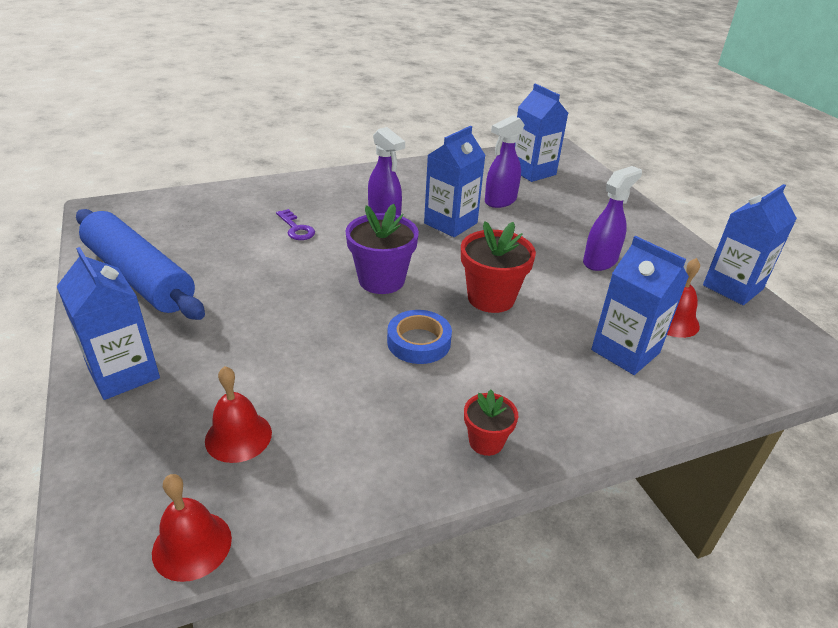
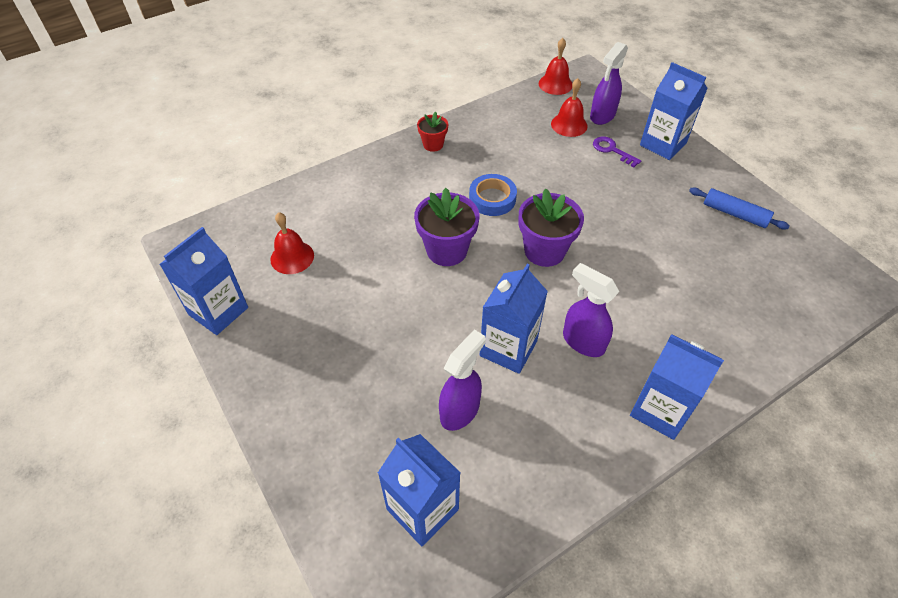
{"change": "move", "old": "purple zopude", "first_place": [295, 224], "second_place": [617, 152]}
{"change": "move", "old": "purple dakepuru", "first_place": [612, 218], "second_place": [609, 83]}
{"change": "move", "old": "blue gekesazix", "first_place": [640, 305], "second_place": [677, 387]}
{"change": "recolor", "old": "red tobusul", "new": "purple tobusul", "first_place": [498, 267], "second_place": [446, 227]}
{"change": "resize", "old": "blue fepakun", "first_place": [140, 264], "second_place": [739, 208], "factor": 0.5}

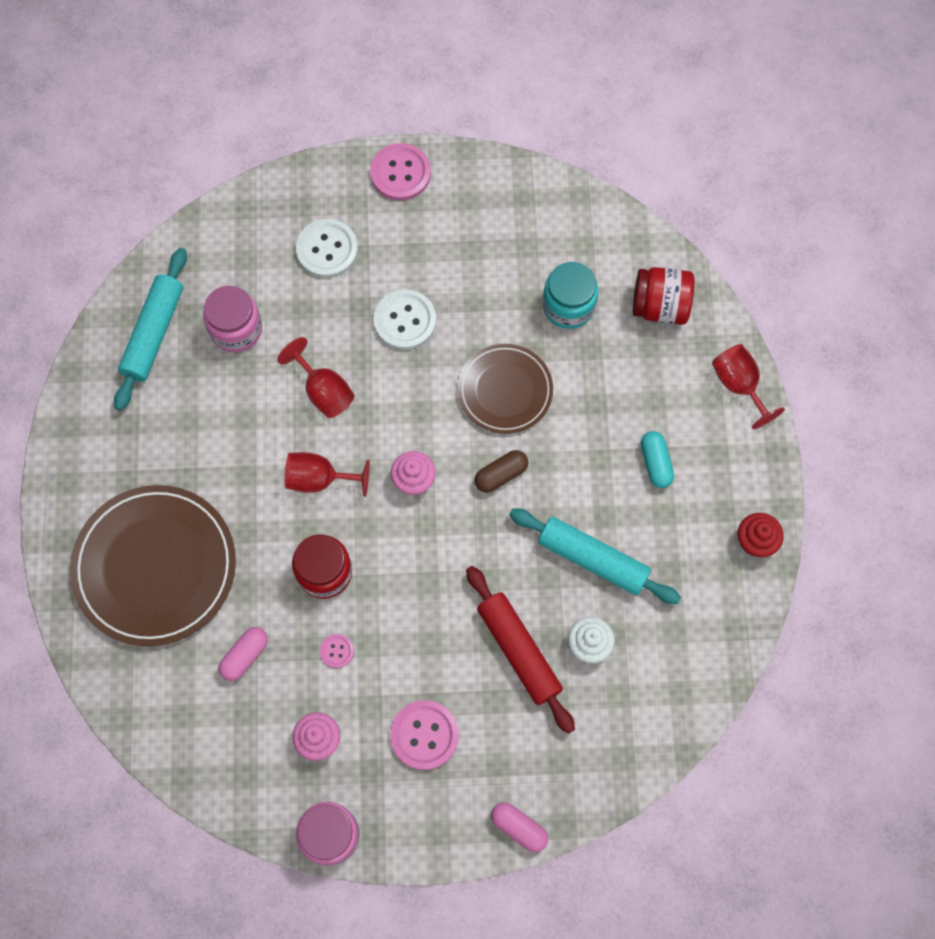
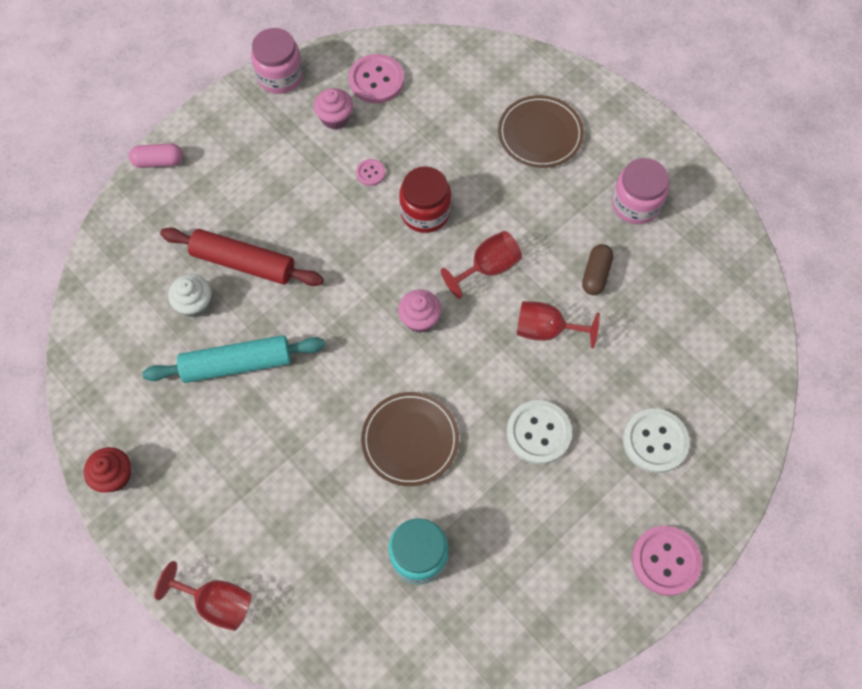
{"change": "delete", "old": "turquoise fepakun", "first_place": [150, 329]}
{"change": "delete", "old": "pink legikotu", "first_place": [243, 654]}
{"change": "delete", "old": "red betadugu", "first_place": [663, 296]}
{"change": "delete", "old": "turquoise legikotu", "first_place": [657, 459]}
{"change": "move", "old": "pink betadugu", "first_place": [232, 319], "second_place": [640, 191]}
{"change": "move", "old": "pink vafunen", "first_place": [424, 735], "second_place": [376, 78]}
{"change": "move", "old": "brown legikotu", "first_place": [501, 471], "second_place": [597, 269]}
{"change": "resize", "old": "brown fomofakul", "first_place": [153, 565], "second_place": [541, 131], "factor": 0.6}

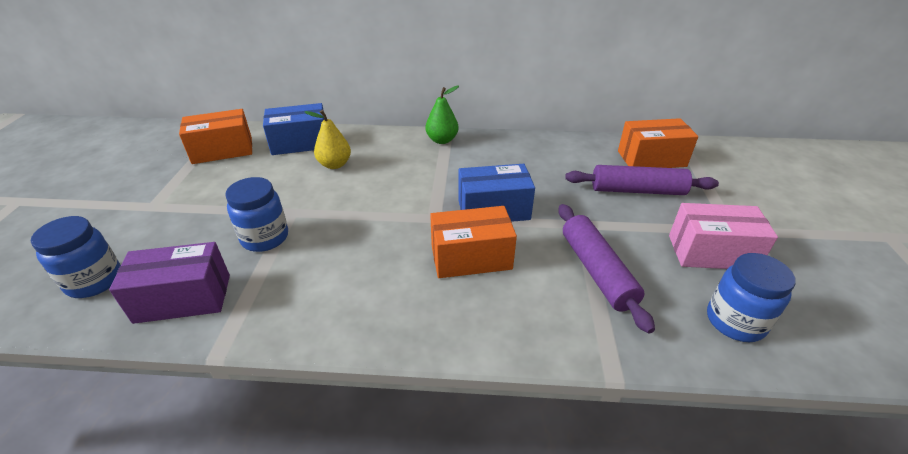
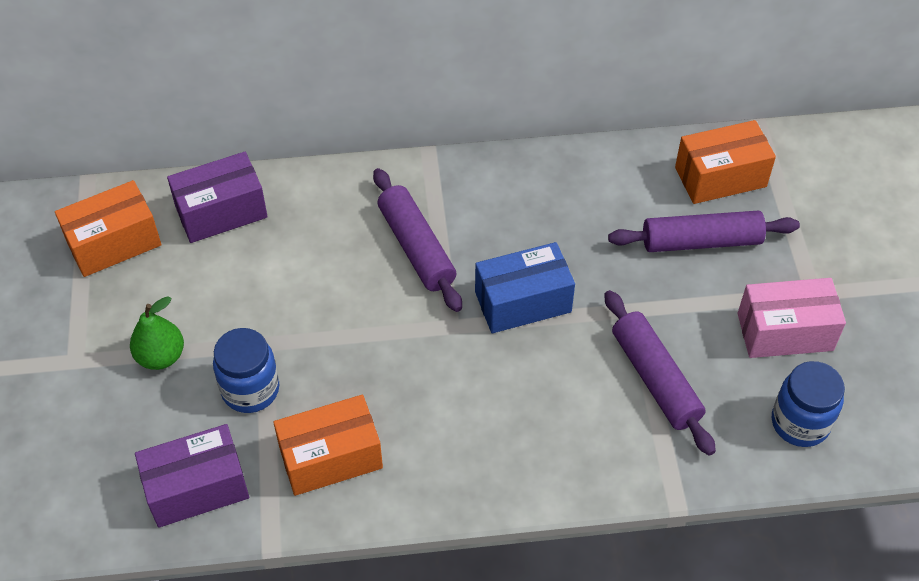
{"change": "delete", "old": "blue betadugu", "first_place": [76, 257]}
{"change": "delete", "old": "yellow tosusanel", "first_place": [328, 139]}
{"change": "insert", "new": "purple fepakun", "second_place": [417, 240]}
{"change": "move", "old": "green tosusanel", "first_place": [442, 115], "second_place": [157, 333]}
{"change": "move", "old": "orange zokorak", "first_place": [473, 242], "second_place": [328, 445]}
{"change": "recolor", "old": "blue zokorak", "new": "purple zokorak", "first_place": [294, 129], "second_place": [217, 197]}

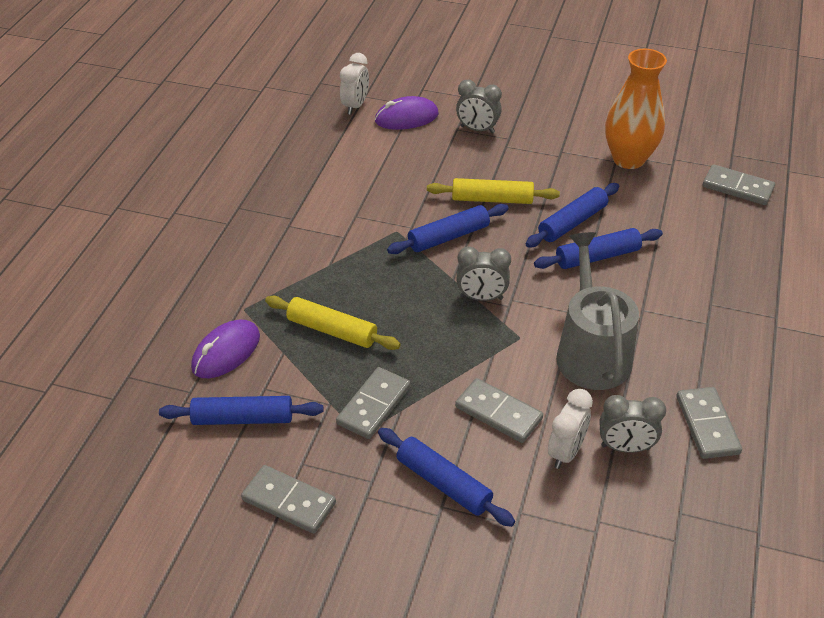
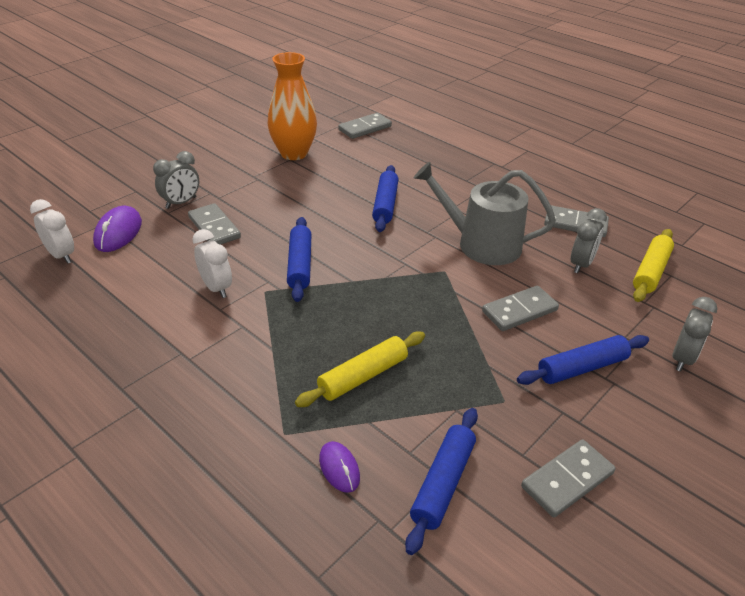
{"change": "delete", "old": "blue fepakun", "first_place": [572, 215]}
{"change": "move", "old": "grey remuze", "first_place": [373, 403], "second_place": [214, 224]}
{"change": "move", "old": "yellow fepakun", "first_place": [493, 191], "second_place": [653, 265]}
{"change": "move", "old": "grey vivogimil", "first_place": [483, 273], "second_place": [695, 334]}
{"change": "move", "old": "white vivogimil", "first_place": [570, 429], "second_place": [212, 263]}
{"change": "resize", "old": "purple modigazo", "first_place": [225, 349], "second_place": [339, 467], "factor": 0.63}

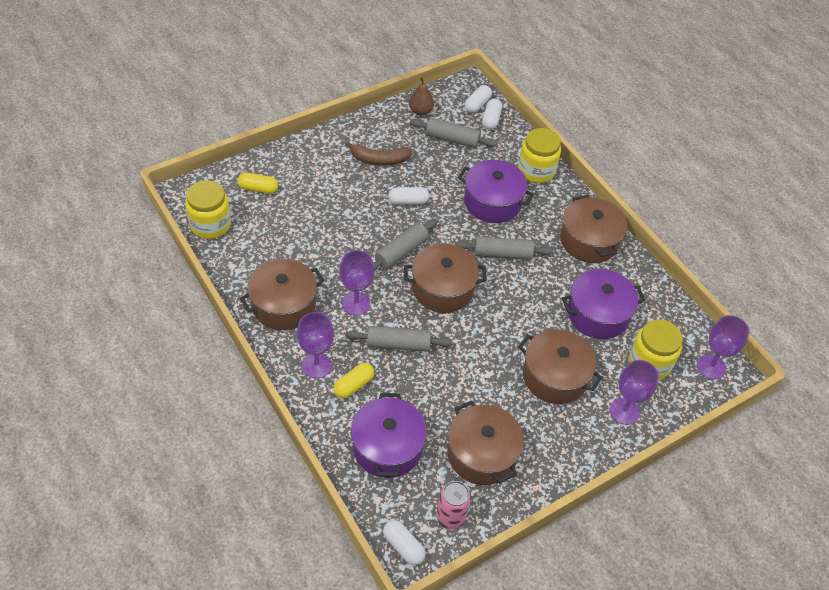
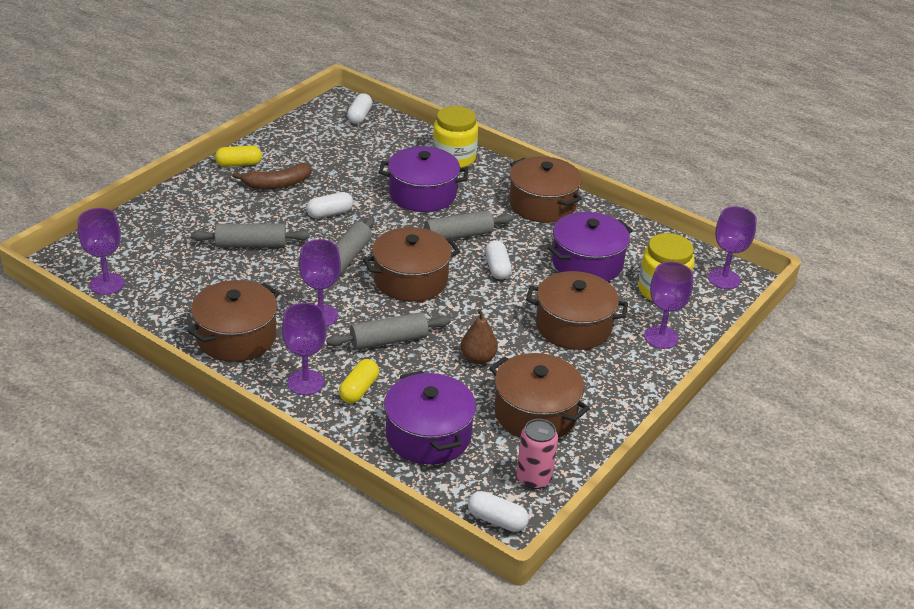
{"change": "move", "old": "yellow legikotu", "first_place": [258, 183], "second_place": [238, 156]}
{"change": "move", "old": "brown tosusanel", "first_place": [421, 96], "second_place": [479, 336]}
{"change": "move", "old": "grey fepakun", "first_place": [453, 133], "second_place": [250, 235]}
{"change": "move", "old": "white legikotu", "first_place": [492, 114], "second_place": [498, 259]}
{"change": "replace", "old": "yellow betadugu", "new": "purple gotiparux", "first_place": [208, 209], "second_place": [101, 251]}

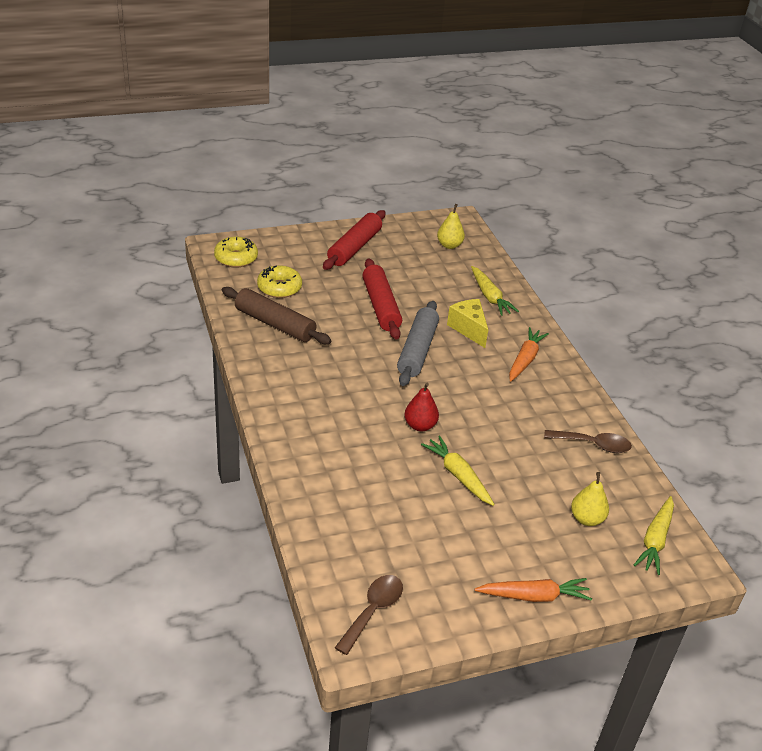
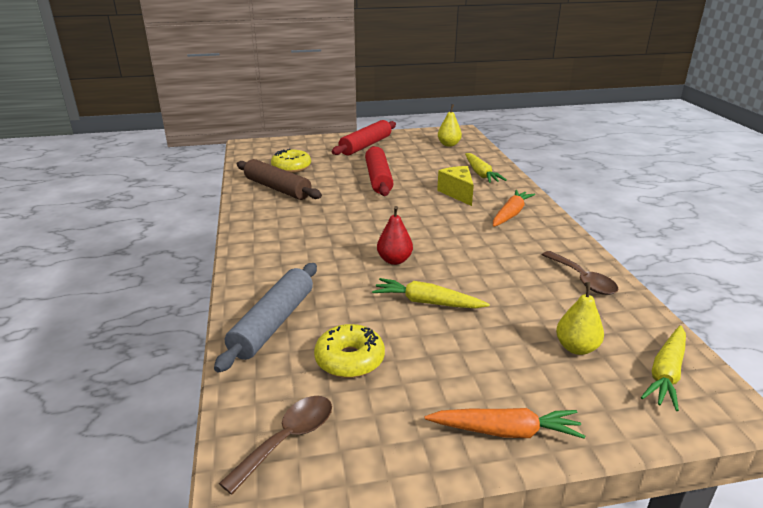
{"change": "move", "old": "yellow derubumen", "first_place": [236, 252], "second_place": [349, 351]}
{"change": "move", "old": "grey fepakun", "first_place": [418, 343], "second_place": [265, 317]}
{"change": "rotate", "old": "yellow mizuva", "first_place": [458, 471], "second_place": [431, 293], "degrees": -45}
{"change": "rotate", "old": "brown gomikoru", "first_place": [588, 441], "second_place": [580, 273], "degrees": 45}

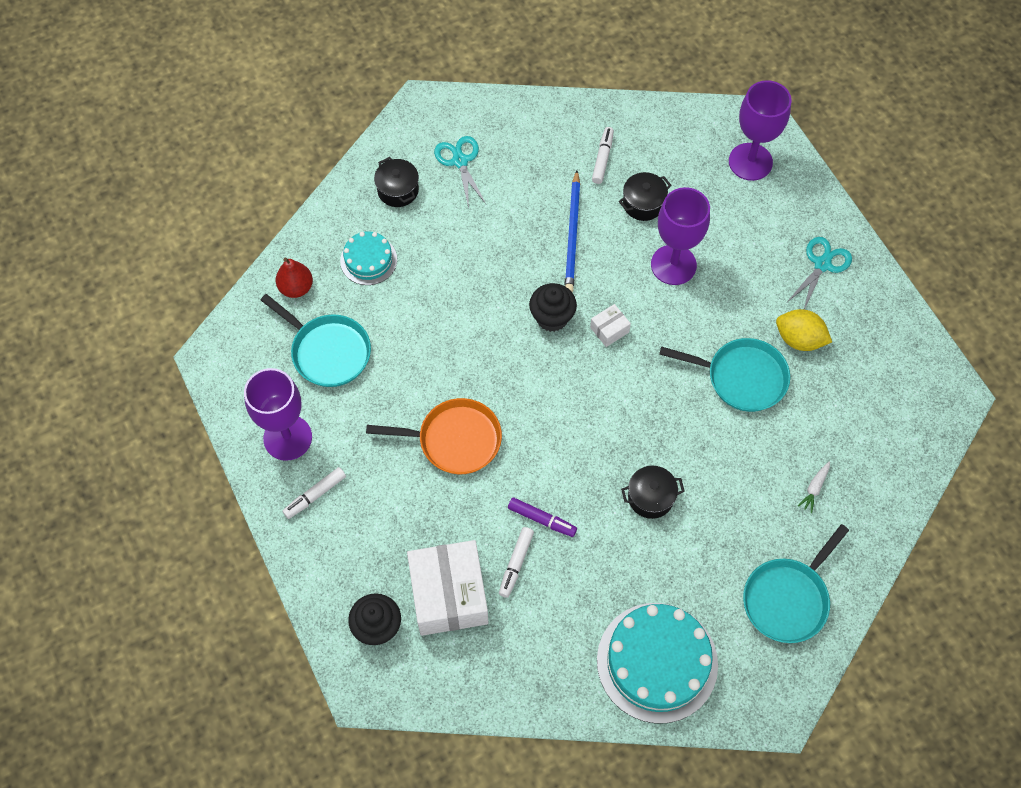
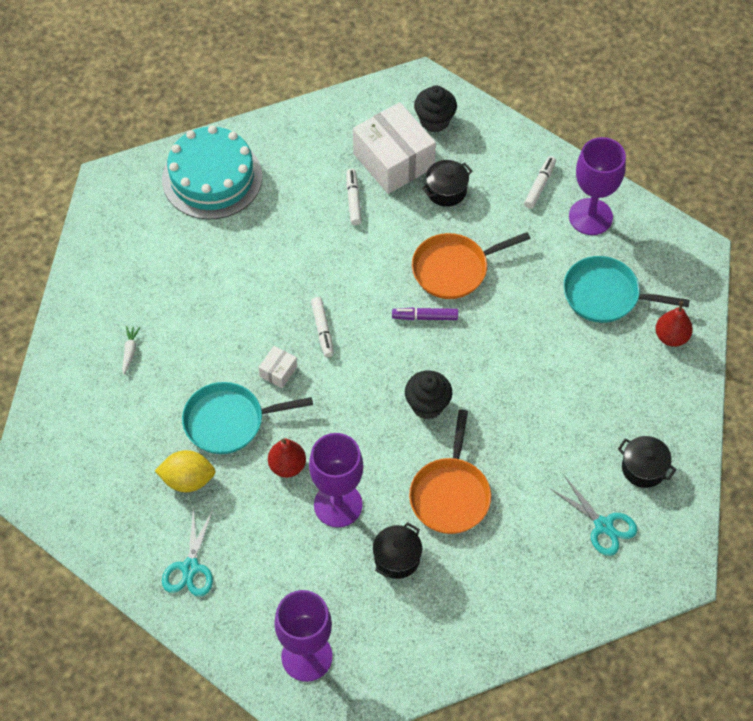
{"change": "delete", "old": "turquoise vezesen", "first_place": [368, 258]}
{"change": "delete", "old": "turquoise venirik", "first_place": [796, 583]}
{"change": "insert", "new": "red tosusanel", "second_place": [287, 458]}
{"change": "move", "old": "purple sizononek", "first_place": [542, 517], "second_place": [425, 313]}
{"change": "move", "old": "white zokorak", "first_place": [610, 325], "second_place": [277, 367]}
{"change": "move", "old": "white sizononek", "first_place": [603, 155], "second_place": [322, 327]}
{"change": "move", "old": "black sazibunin", "first_place": [653, 492], "second_place": [447, 183]}
{"change": "replace", "old": "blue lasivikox", "new": "orange venirik", "first_place": [572, 231], "second_place": [450, 472]}

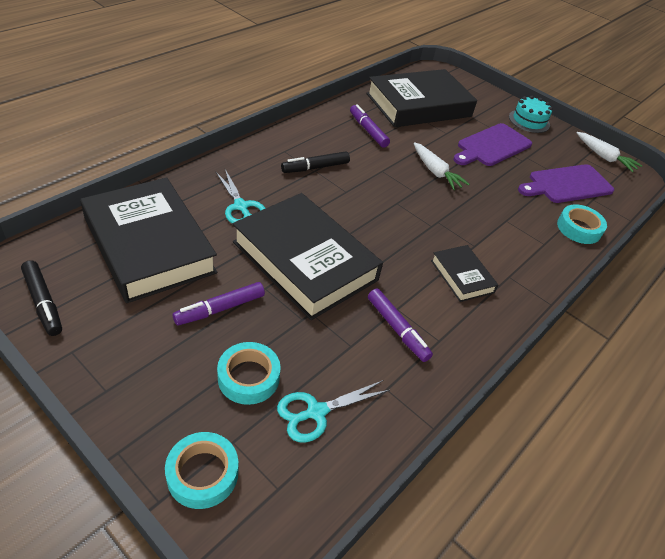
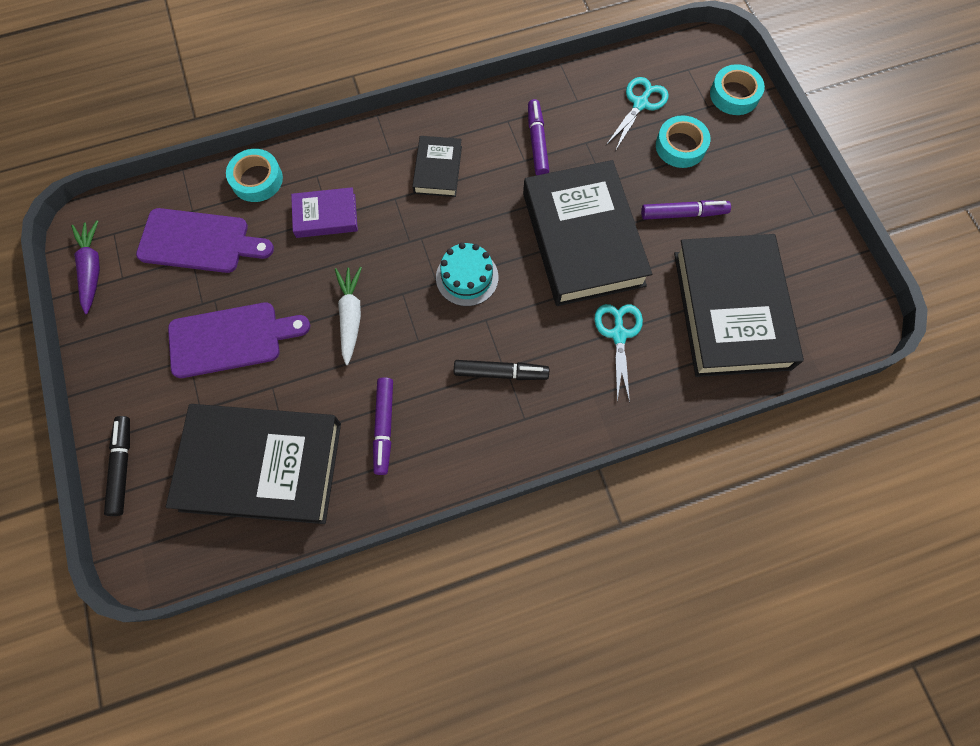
{"change": "insert", "new": "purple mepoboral", "second_place": [324, 212]}
{"change": "move", "old": "black sizononek", "first_place": [41, 298], "second_place": [117, 466]}
{"change": "move", "old": "turquoise vezesen", "first_place": [531, 114], "second_place": [467, 274]}
{"change": "recolor", "old": "white mizuva", "new": "purple mizuva", "first_place": [609, 152], "second_place": [85, 267]}
{"change": "rotate", "old": "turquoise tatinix", "first_place": [333, 411], "second_place": [637, 113], "degrees": -60}

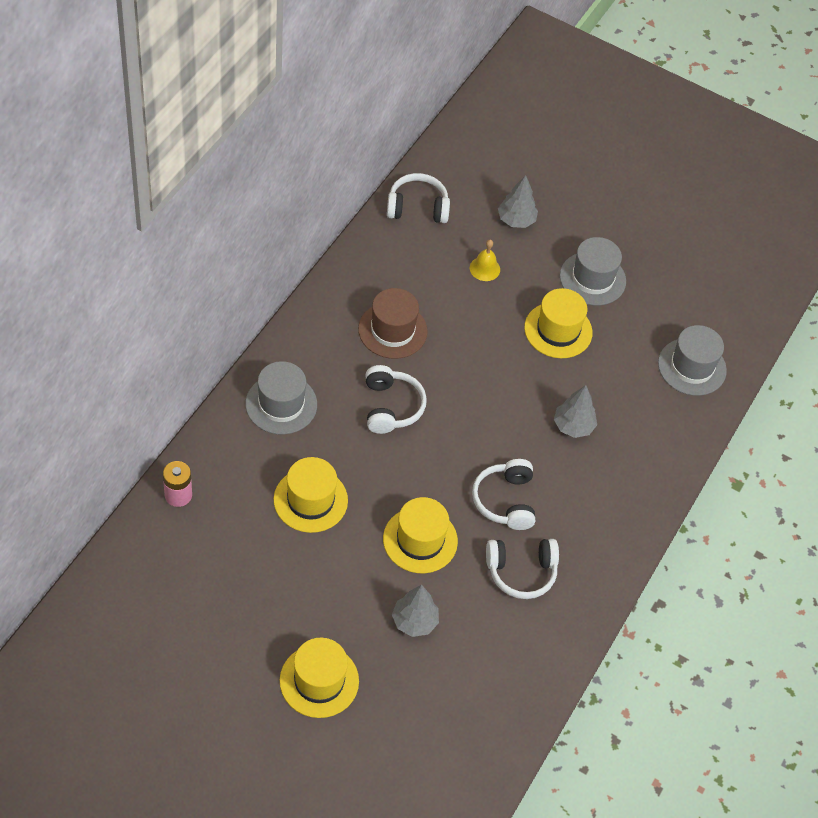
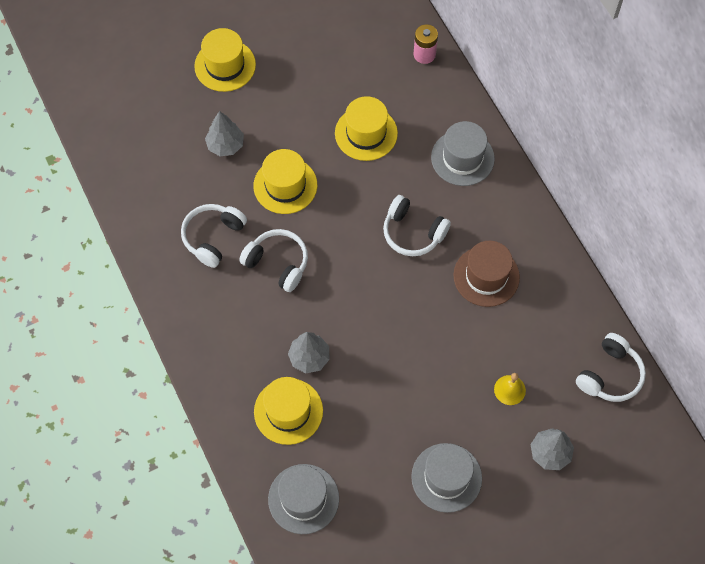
{"change": "move", "old": "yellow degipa", "first_place": [558, 323], "second_place": [288, 411]}

